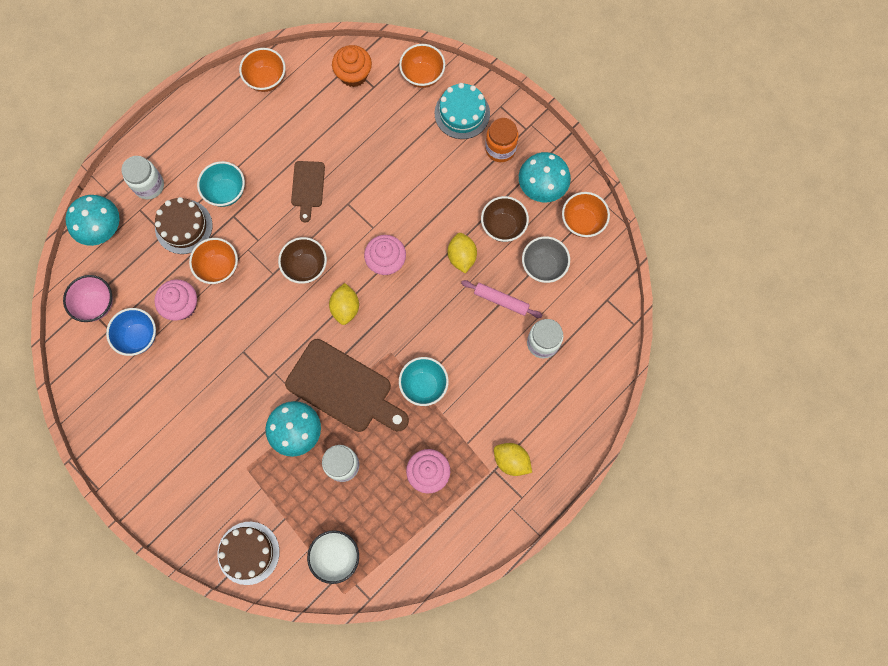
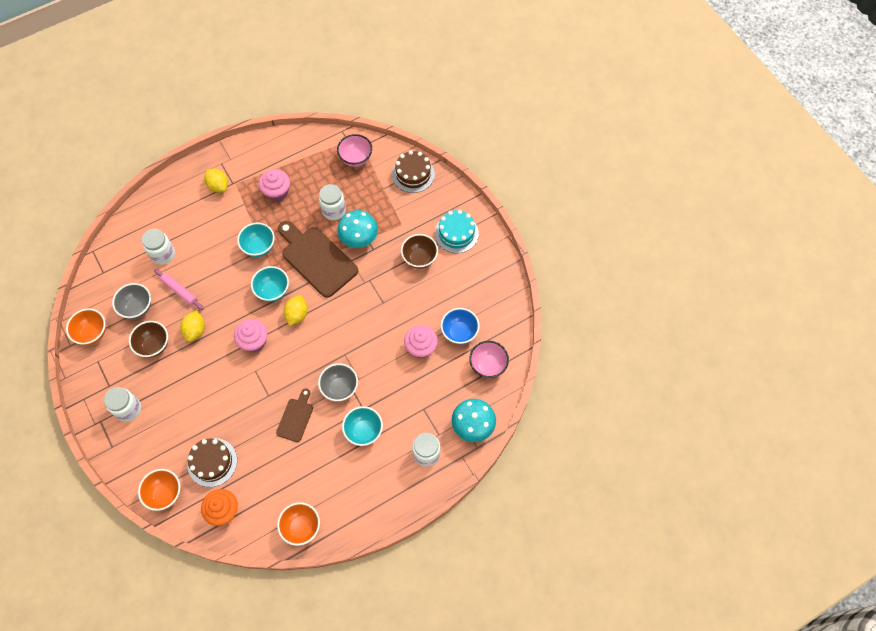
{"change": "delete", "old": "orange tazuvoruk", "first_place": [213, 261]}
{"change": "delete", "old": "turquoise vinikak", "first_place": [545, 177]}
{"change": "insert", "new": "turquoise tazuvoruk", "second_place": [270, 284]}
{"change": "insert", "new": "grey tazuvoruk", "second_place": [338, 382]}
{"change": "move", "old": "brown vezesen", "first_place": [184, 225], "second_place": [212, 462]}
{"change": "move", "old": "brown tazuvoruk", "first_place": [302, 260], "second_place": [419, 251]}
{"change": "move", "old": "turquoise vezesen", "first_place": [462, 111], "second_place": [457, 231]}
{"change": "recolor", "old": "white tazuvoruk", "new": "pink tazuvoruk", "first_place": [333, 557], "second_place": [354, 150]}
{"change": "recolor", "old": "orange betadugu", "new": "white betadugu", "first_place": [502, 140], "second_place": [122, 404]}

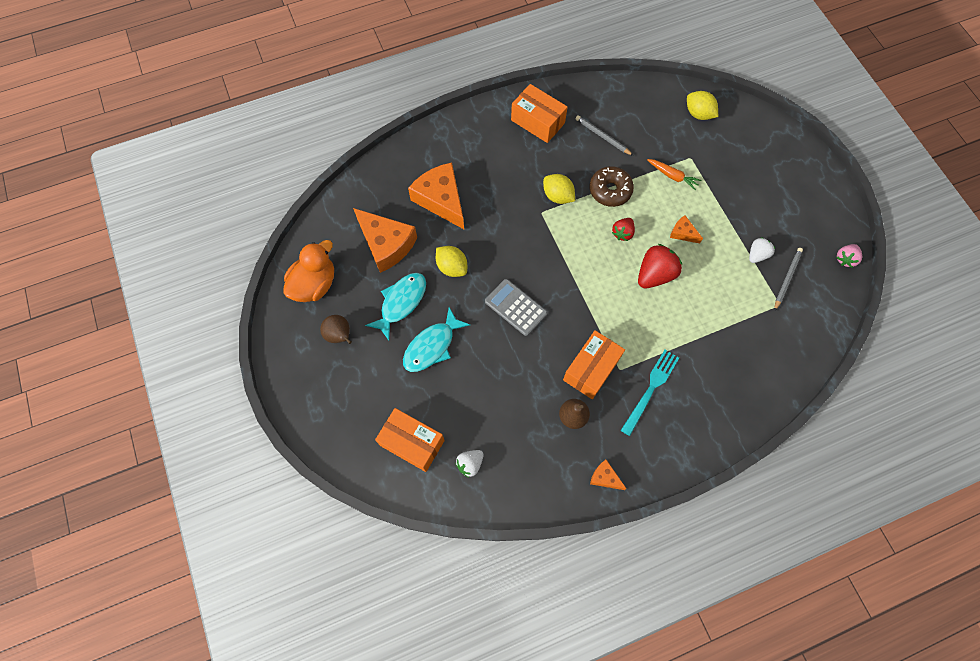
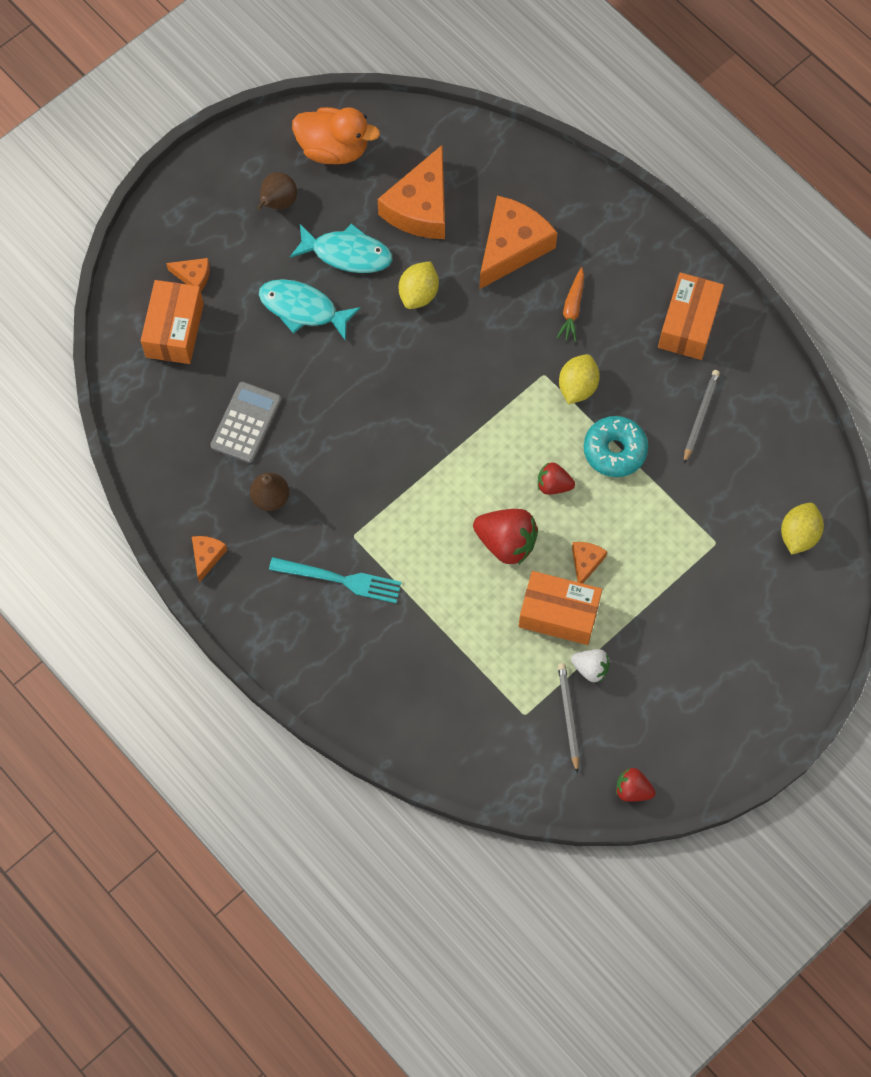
{"change": "delete", "old": "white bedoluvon", "first_place": [469, 464]}
{"change": "insert", "new": "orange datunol", "second_place": [188, 274]}
{"change": "move", "old": "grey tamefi", "first_place": [516, 307], "second_place": [245, 422]}
{"change": "move", "old": "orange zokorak", "first_place": [594, 364], "second_place": [560, 608]}
{"change": "move", "old": "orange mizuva", "first_place": [674, 174], "second_place": [570, 304]}
{"change": "recolor", "old": "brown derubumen", "new": "turquoise derubumen", "first_place": [612, 186], "second_place": [616, 446]}
{"change": "recolor", "old": "pink bedoluvon", "new": "red bedoluvon", "first_place": [849, 256], "second_place": [636, 785]}
{"change": "rotate", "old": "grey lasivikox", "first_place": [788, 279], "second_place": [568, 718], "degrees": -105}

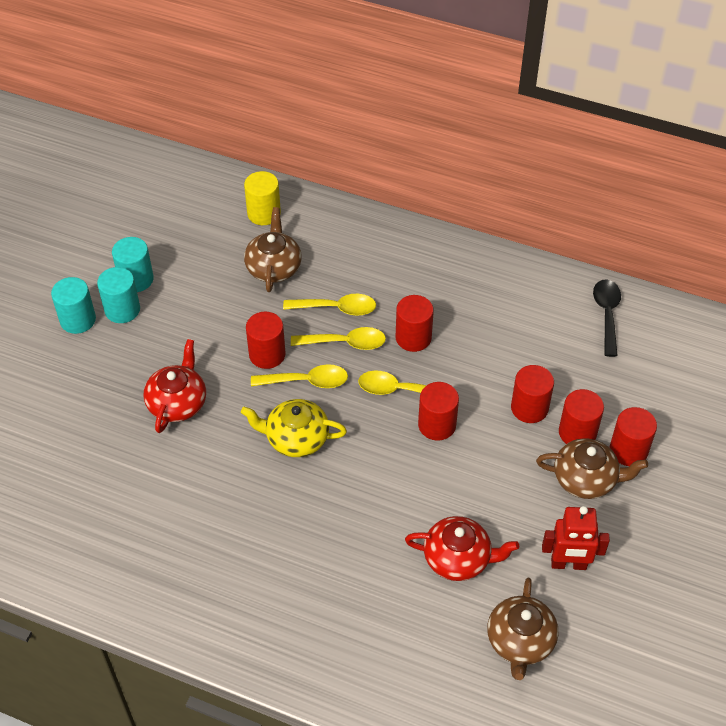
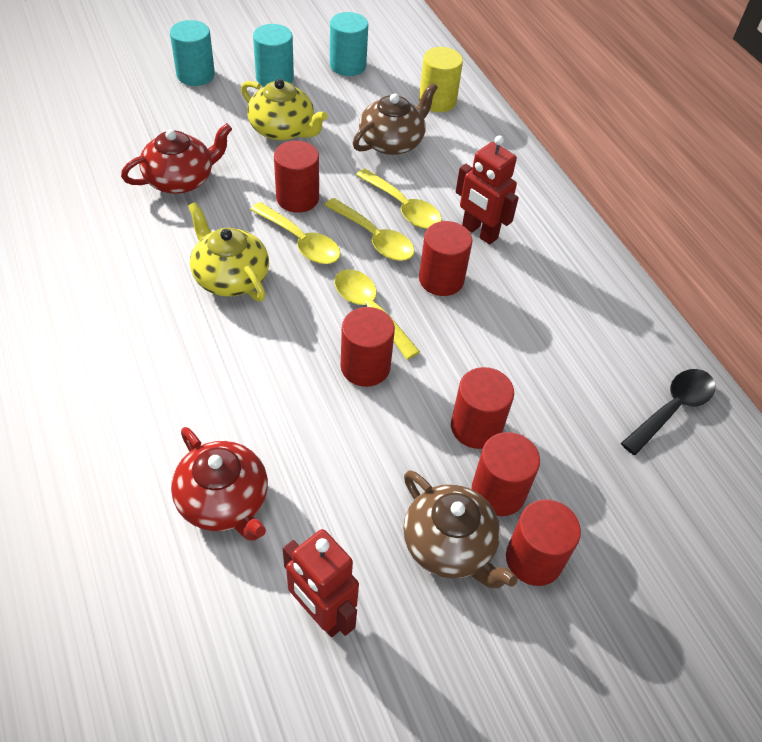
{"change": "delete", "old": "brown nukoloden", "first_place": [522, 629]}
{"change": "insert", "new": "yellow nukoloden", "second_place": [284, 110]}
{"change": "insert", "new": "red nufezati", "second_place": [487, 190]}
{"change": "move", "old": "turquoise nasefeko", "first_place": [118, 295], "second_place": [349, 44]}

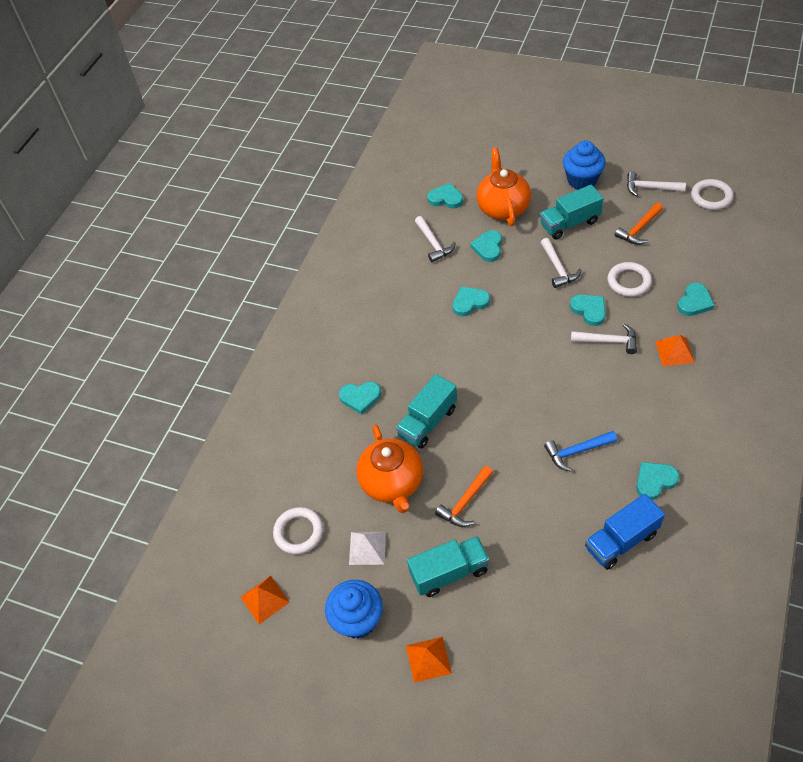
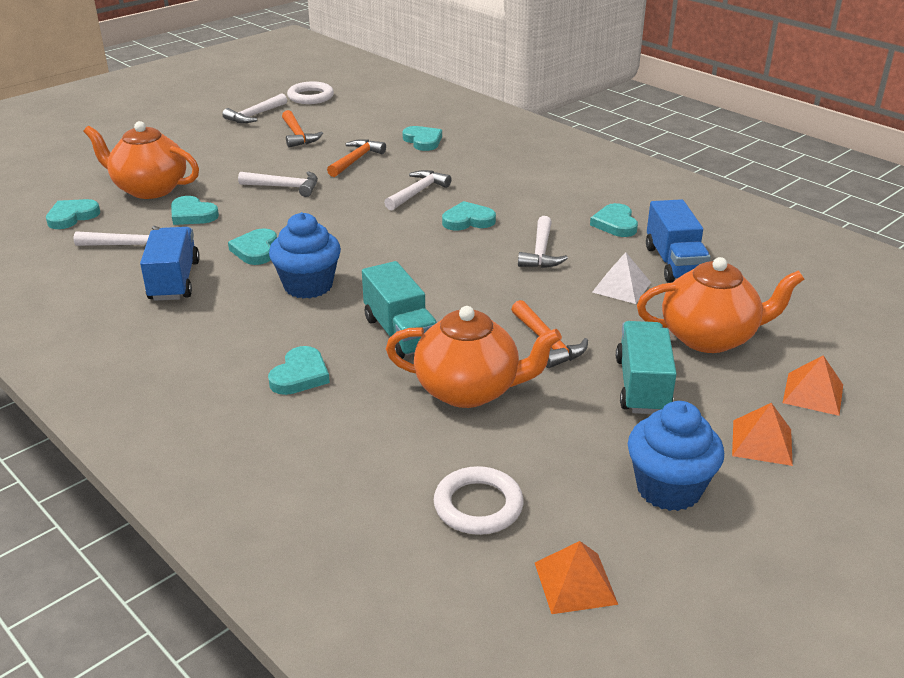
{"change": "delete", "old": "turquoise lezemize", "first_place": [571, 212]}
{"change": "insert", "new": "blue lezemize", "second_place": [170, 264]}
{"change": "insert", "new": "orange nukoloden", "second_place": [720, 305]}
{"change": "move", "old": "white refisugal", "first_place": [367, 548], "second_place": [621, 278]}
{"change": "move", "old": "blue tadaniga", "first_place": [584, 165], "second_place": [305, 255]}
{"change": "move", "old": "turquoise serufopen", "first_place": [587, 310], "second_place": [469, 216]}
{"change": "move", "old": "orange refisugal", "first_place": [675, 351], "second_place": [813, 385]}
{"change": "replace", "old": "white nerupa", "new": "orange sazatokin", "first_place": [629, 279], "second_place": [356, 158]}
{"change": "recolor", "old": "blue sazatokin", "new": "white sazatokin", "first_place": [580, 451], "second_place": [543, 242]}

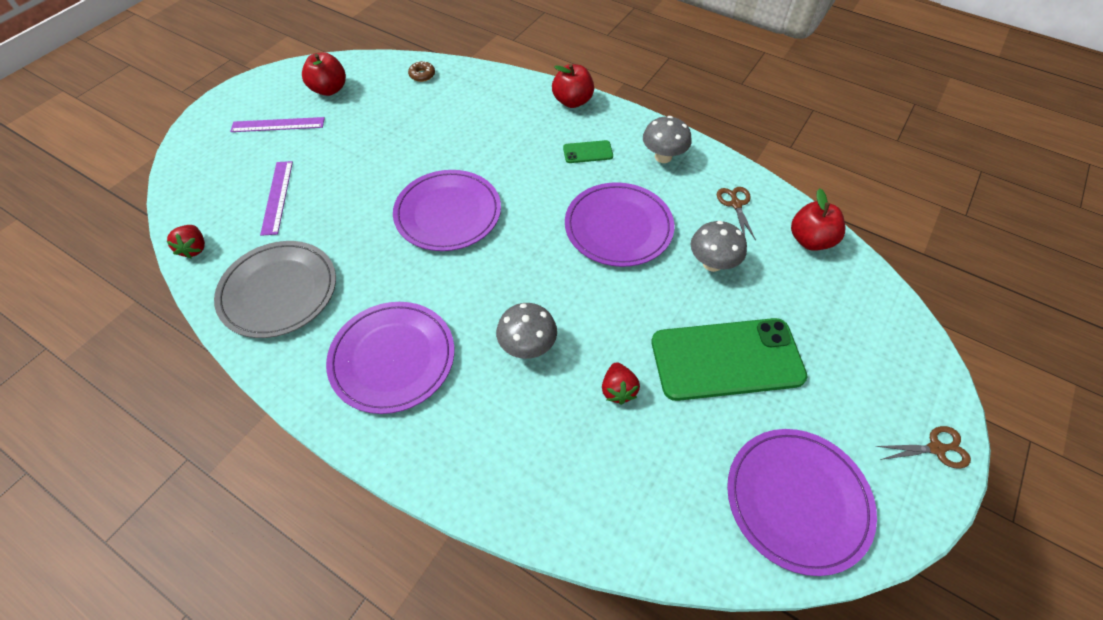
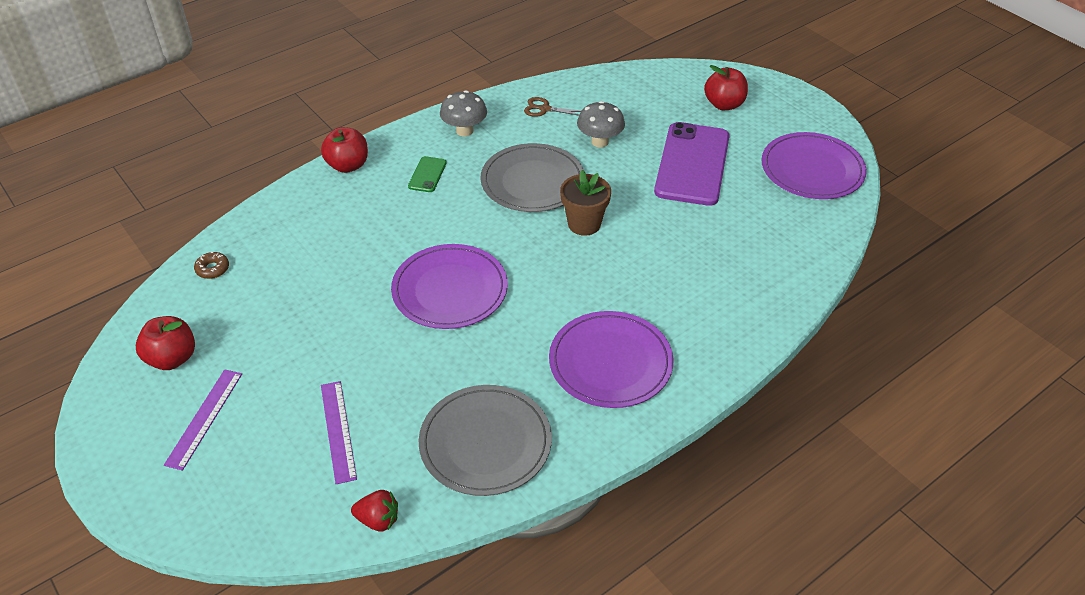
{"change": "delete", "old": "grey vinikak", "first_place": [526, 331]}
{"change": "delete", "old": "red bedoluvon", "first_place": [621, 384]}
{"change": "delete", "old": "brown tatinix", "first_place": [923, 447]}
{"change": "insert", "new": "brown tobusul", "second_place": [585, 203]}
{"change": "move", "old": "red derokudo", "first_place": [818, 219], "second_place": [726, 87]}
{"change": "recolor", "old": "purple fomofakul", "new": "grey fomofakul", "first_place": [619, 224], "second_place": [532, 177]}
{"change": "recolor", "old": "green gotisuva", "new": "purple gotisuva", "first_place": [730, 359], "second_place": [692, 164]}
{"change": "rotate", "old": "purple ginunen", "first_place": [276, 198], "second_place": [339, 432], "degrees": 60}

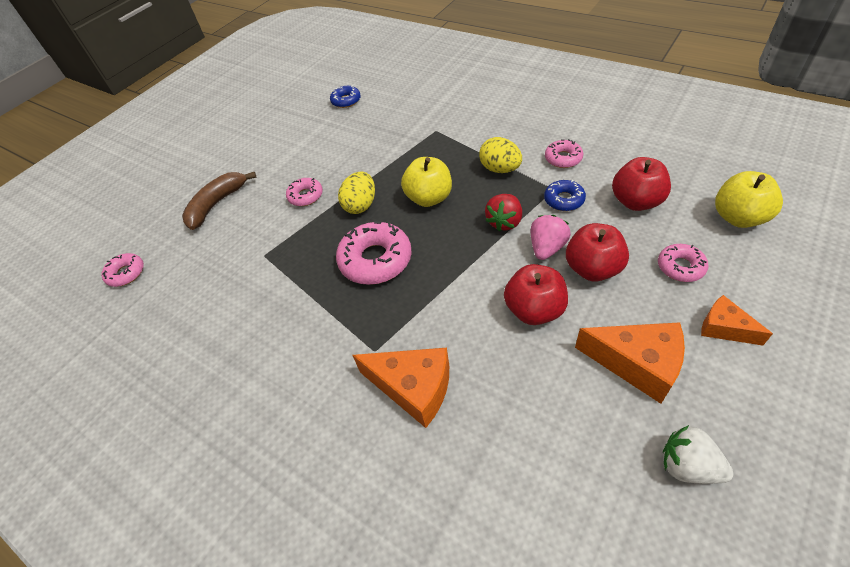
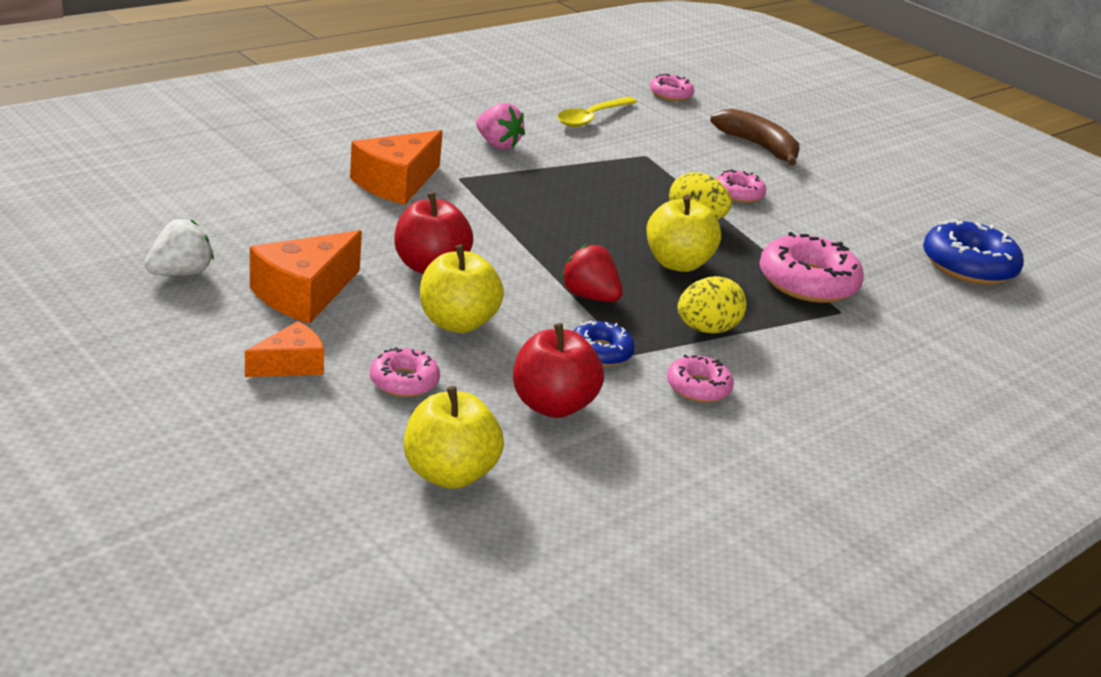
{"change": "insert", "new": "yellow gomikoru", "second_place": [597, 112]}
{"change": "move", "old": "pink derubumen", "first_place": [374, 253], "second_place": [811, 267]}
{"change": "move", "old": "pink bedoluvon", "first_place": [551, 237], "second_place": [500, 126]}
{"change": "recolor", "old": "red derokudo", "new": "yellow derokudo", "first_place": [597, 252], "second_place": [462, 289]}
{"change": "resize", "old": "blue derubumen", "first_place": [345, 97], "second_place": [973, 251], "factor": 1.79}

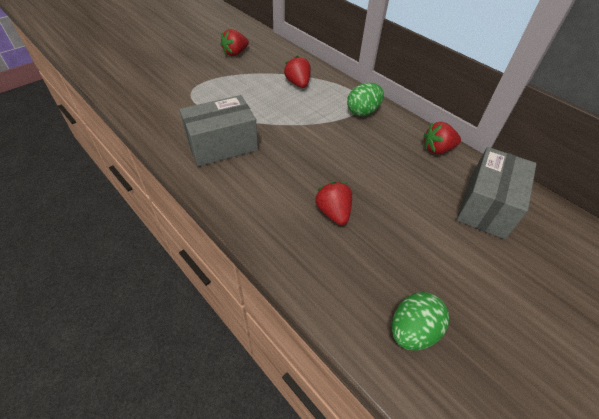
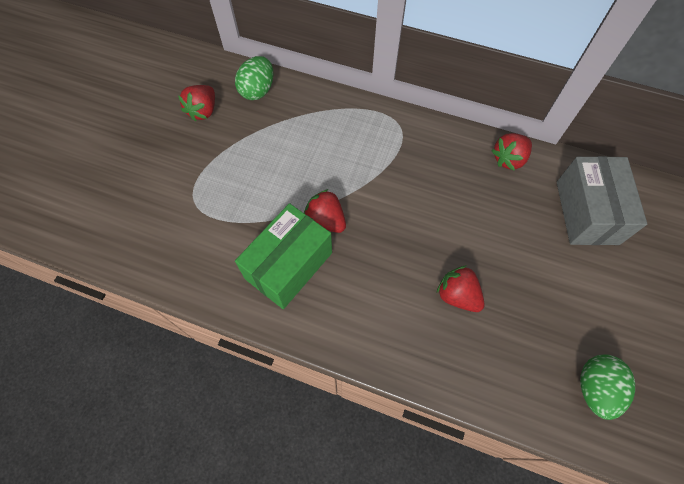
{"change": "move", "old": "red bedoluvon", "first_place": [297, 72], "second_place": [325, 211]}
{"change": "move", "old": "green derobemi", "first_place": [365, 99], "second_place": [254, 78]}
{"change": "recolor", "old": "grey zokorak", "new": "green zokorak", "first_place": [219, 131], "second_place": [283, 256]}

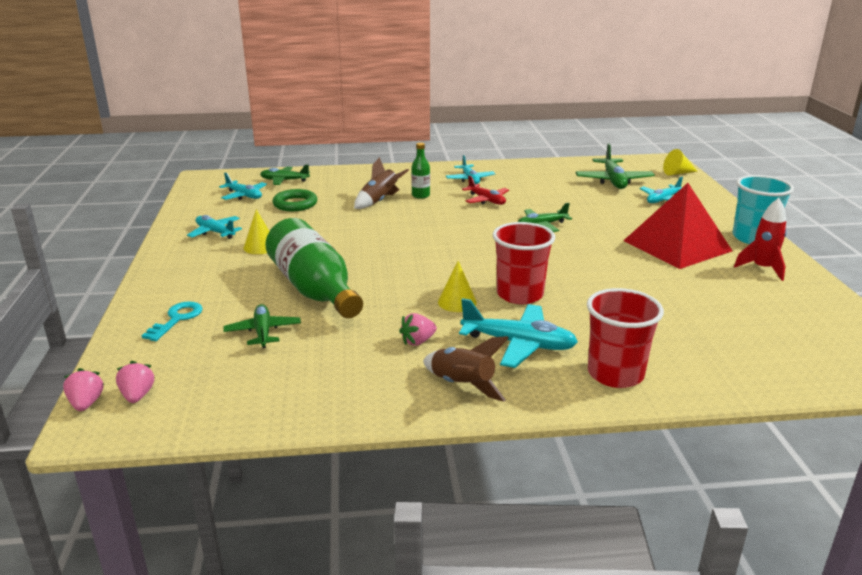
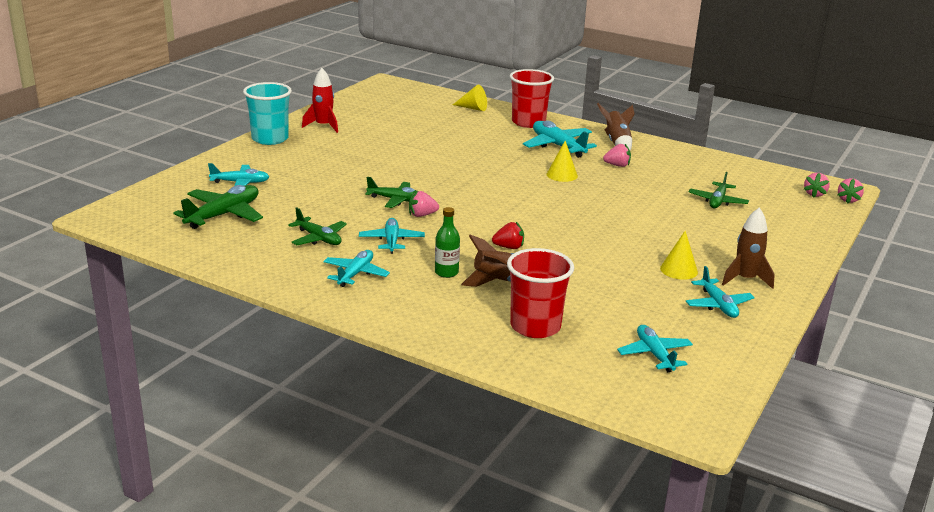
{"change": "delete", "old": "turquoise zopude", "first_place": [172, 321]}
{"change": "delete", "old": "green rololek", "first_place": [314, 268]}
{"change": "delete", "old": "green nerupa", "first_place": [295, 200]}
{"change": "delete", "old": "red refisugal", "first_place": [677, 226]}
{"change": "insert", "new": "pink bedoluvon", "second_place": [424, 204]}
{"change": "insert", "new": "red bedoluvon", "second_place": [508, 235]}
{"change": "insert", "new": "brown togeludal", "second_place": [748, 248]}
{"change": "move", "old": "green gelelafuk", "first_place": [285, 174], "second_place": [317, 226]}
{"change": "move", "old": "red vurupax", "first_place": [524, 263], "second_place": [540, 293]}
{"change": "move", "old": "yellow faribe", "first_place": [680, 162], "second_place": [470, 97]}
{"change": "recolor", "old": "red gelelafuk", "new": "turquoise gelelafuk", "first_place": [485, 190], "second_place": [392, 236]}

